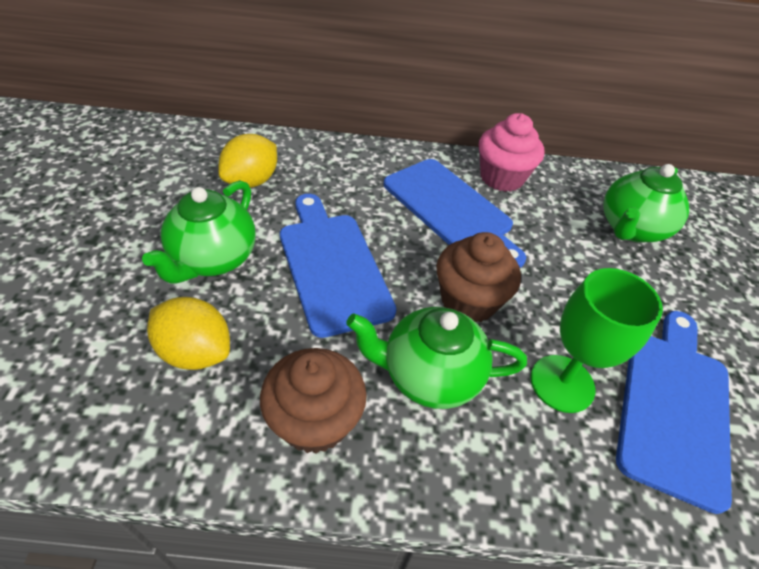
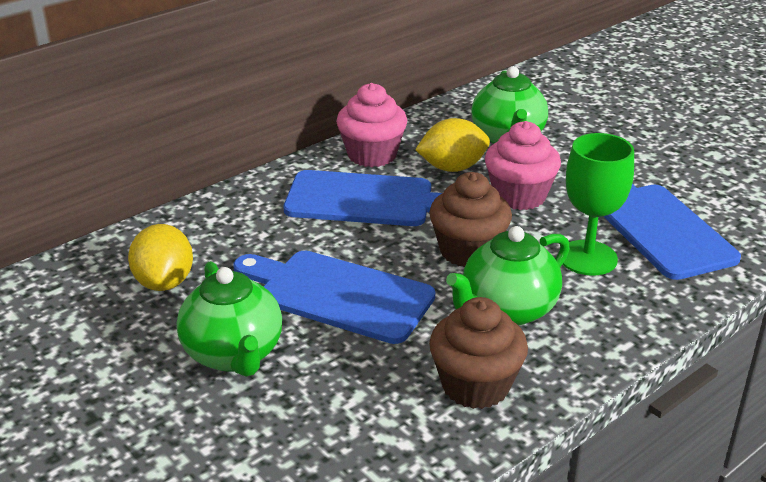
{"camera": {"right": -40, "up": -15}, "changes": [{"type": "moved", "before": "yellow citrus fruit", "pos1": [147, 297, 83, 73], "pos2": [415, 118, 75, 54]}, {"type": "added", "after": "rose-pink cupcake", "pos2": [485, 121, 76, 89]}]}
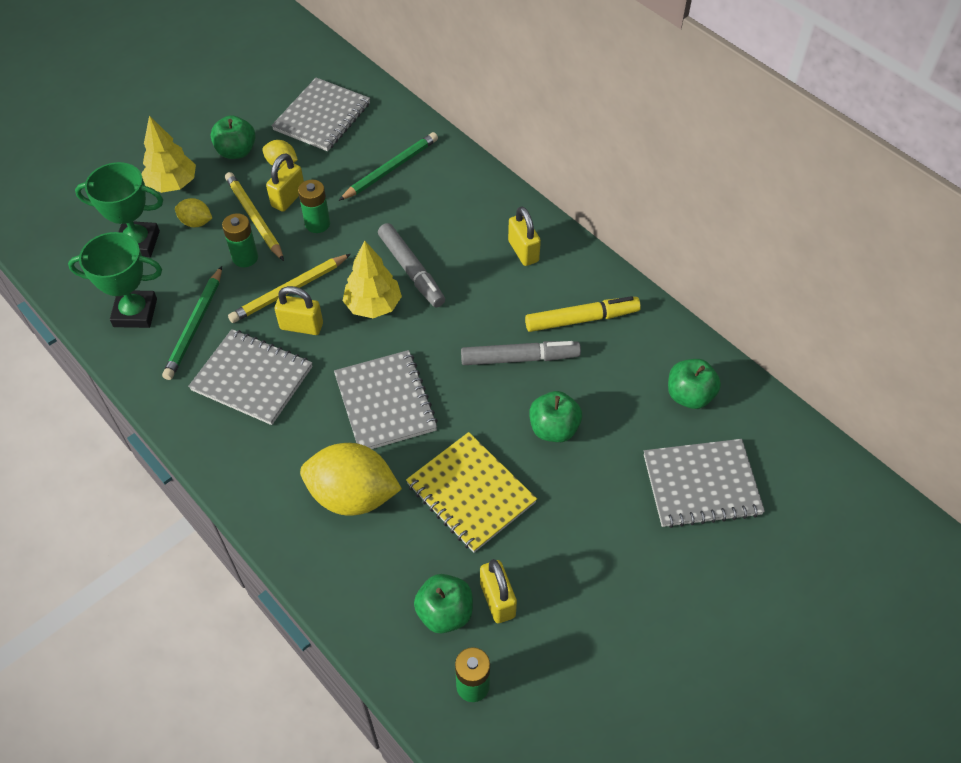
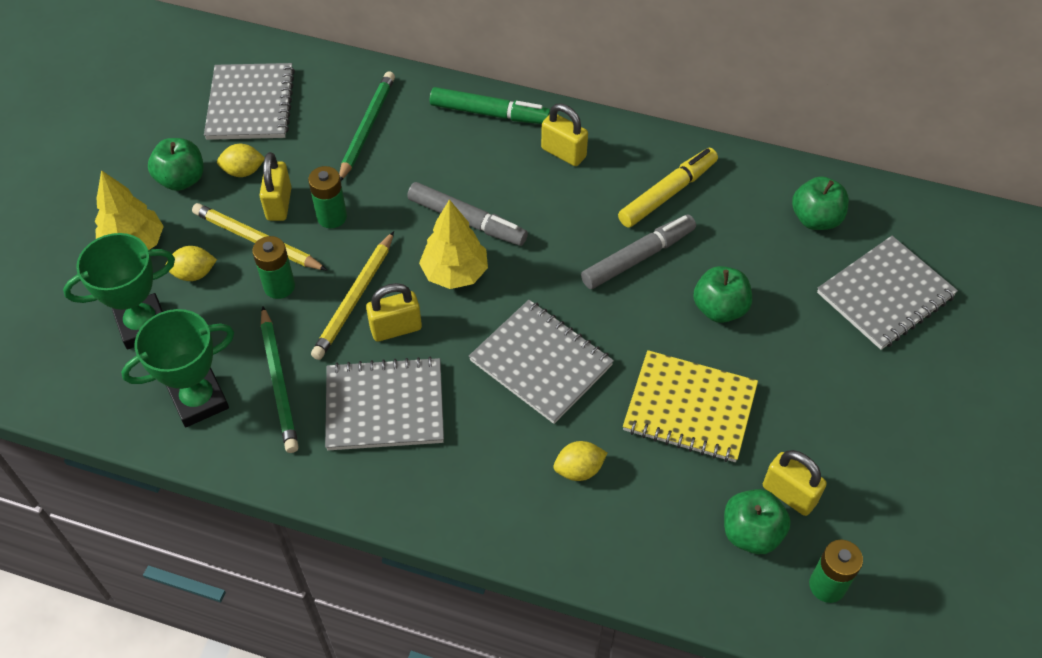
{"camera": {"right": -30, "up": 0}, "changes": [{"type": "added", "after": "green marker pen", "pos2": [430, 87, 120, 37]}, {"type": "resized", "before": "yellow citrus fruit", "pos1": [300, 443, 102, 73], "pos2": [553, 441, 54, 40], "scale": 0.48}]}
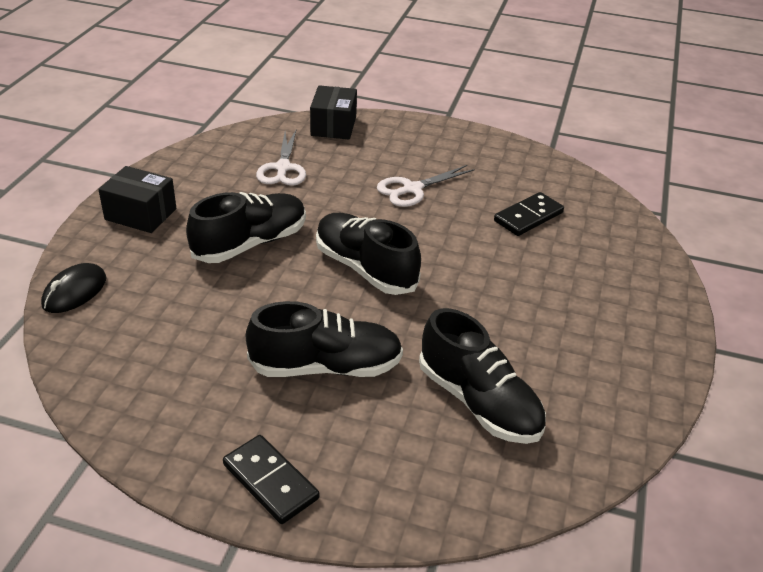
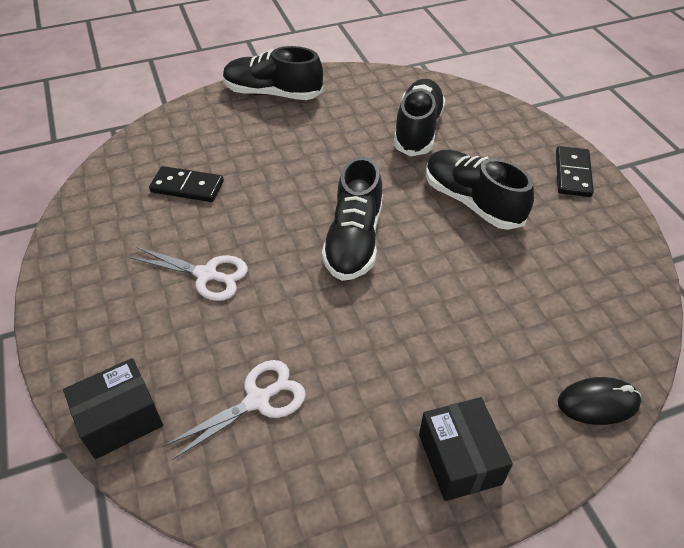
{"camera": {"right": -125, "up": 10}, "changes": [{"type": "moved", "before": "jet-black sneaker", "pos1": [186, 192, 120, 71], "pos2": [223, 46, 100, 54]}]}
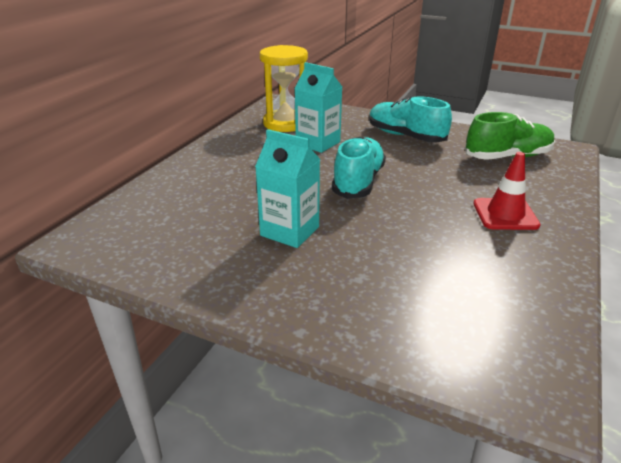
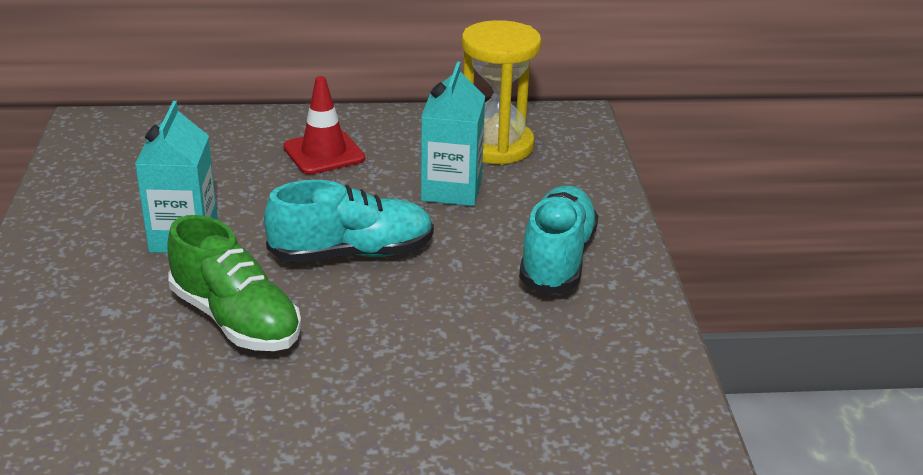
{"camera": {"right": 60, "up": 0}, "changes": [{"type": "moved", "before": "green sneaker", "pos1": [465, 112, 90, 48], "pos2": [167, 215, 134, 136]}, {"type": "moved", "before": "crimson traffic cone", "pos1": [474, 152, 67, 78], "pos2": [283, 76, 82, 99]}]}
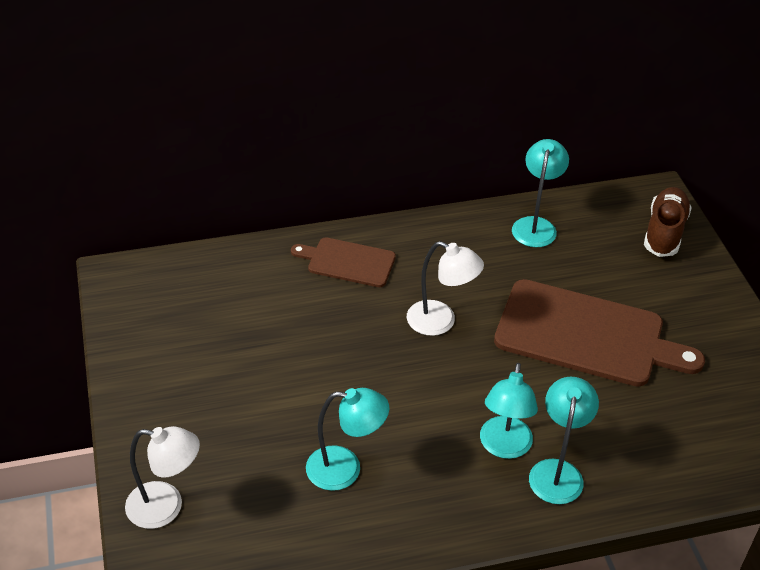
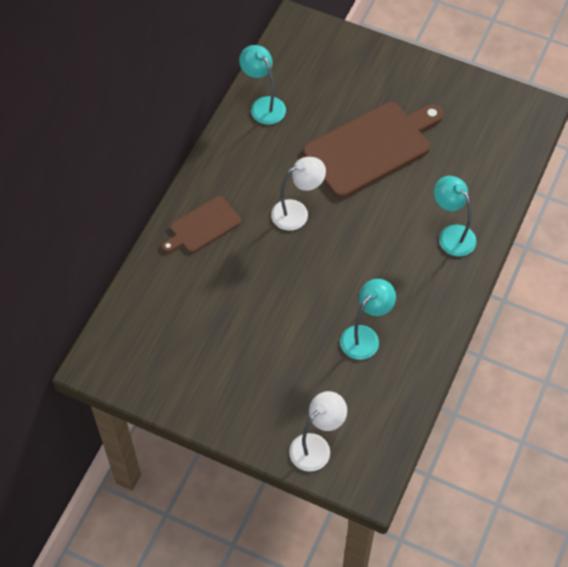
{"camera": {"right": -50, "up": 15}, "changes": [{"type": "removed", "before": "aqua desk lamp", "pos1": [480, 363, 58, 96]}, {"type": "removed", "before": "russet sneaker", "pos1": [644, 187, 48, 70]}]}
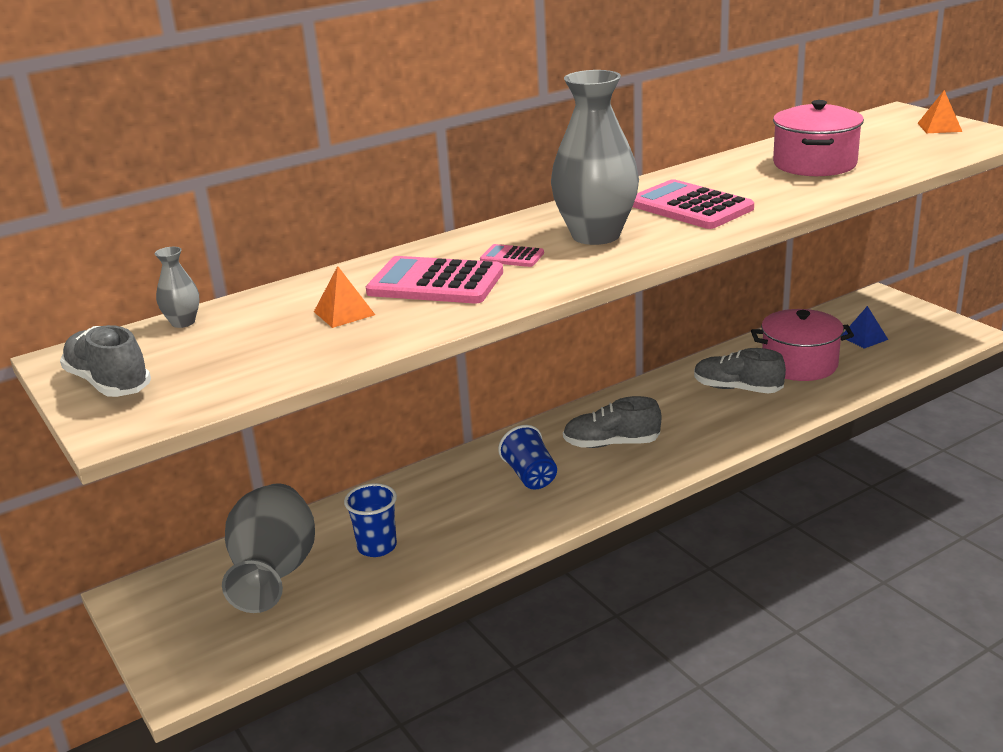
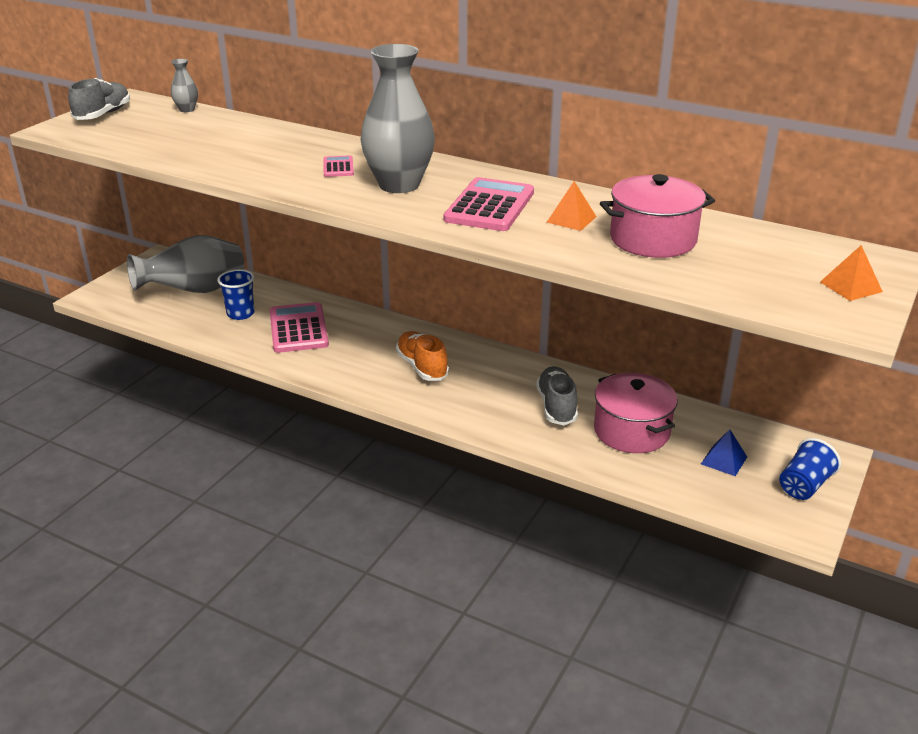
{"camera": {"right": 60, "up": 5}, "changes": [{"type": "moved", "before": "rose-pink pocket calculator", "pos1": [366, 256, 137, 48], "pos2": [270, 302, 59, 51]}, {"type": "recoloured", "before": "grey sneaker", "after": "orange sneaker", "pos1": [563, 396, 99, 52], "pos2": [396, 331, 53, 50]}, {"type": "moved", "before": "orange pyramid shape", "pos1": [314, 266, 61, 62], "pos2": [547, 181, 50, 50]}, {"type": "moved", "before": "cobalt tumbler", "pos1": [498, 425, 59, 65], "pos2": [779, 438, 62, 62]}]}
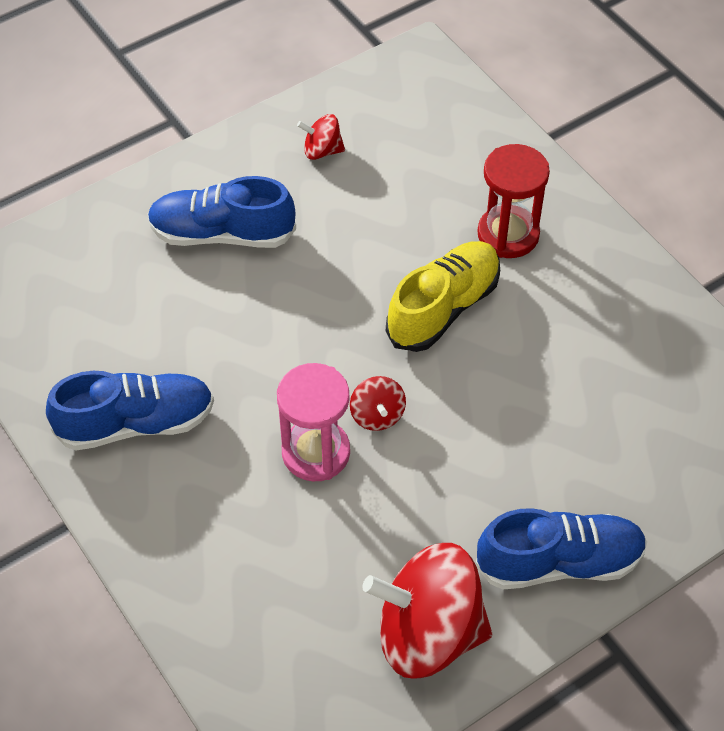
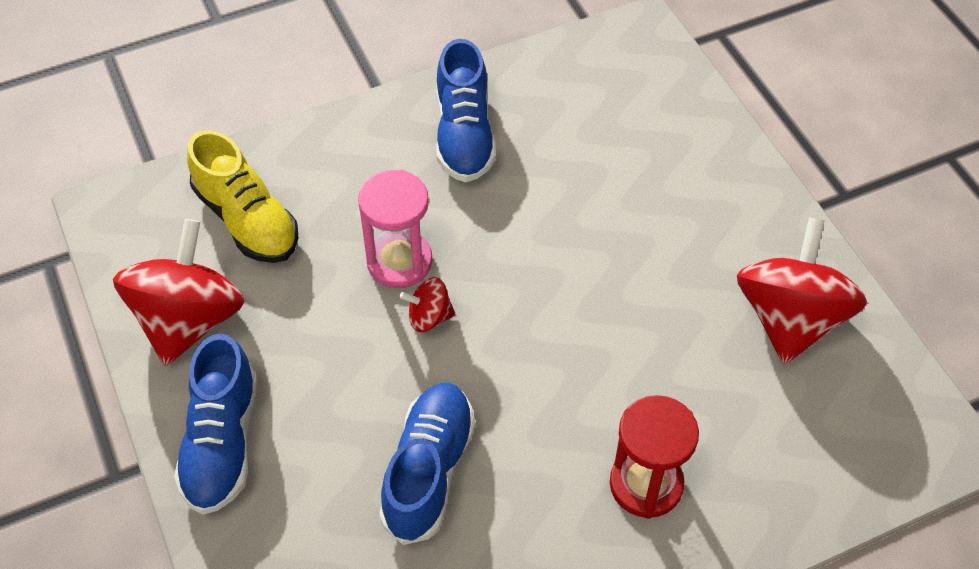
{"camera": {"right": 100, "up": 0}, "changes": [{"type": "moved", "before": "yellow sneaker", "pos1": [386, 241, 114, 111], "pos2": [187, 130, 111, 133]}, {"type": "moved", "before": "cobalt sneaker", "pos1": [147, 176, 149, 72], "pos2": [379, 383, 96, 162]}, {"type": "resized", "before": "crimson spinning top", "pos1": [297, 114, 48, 46], "pos2": [737, 217, 130, 147], "scale": 2.2}]}
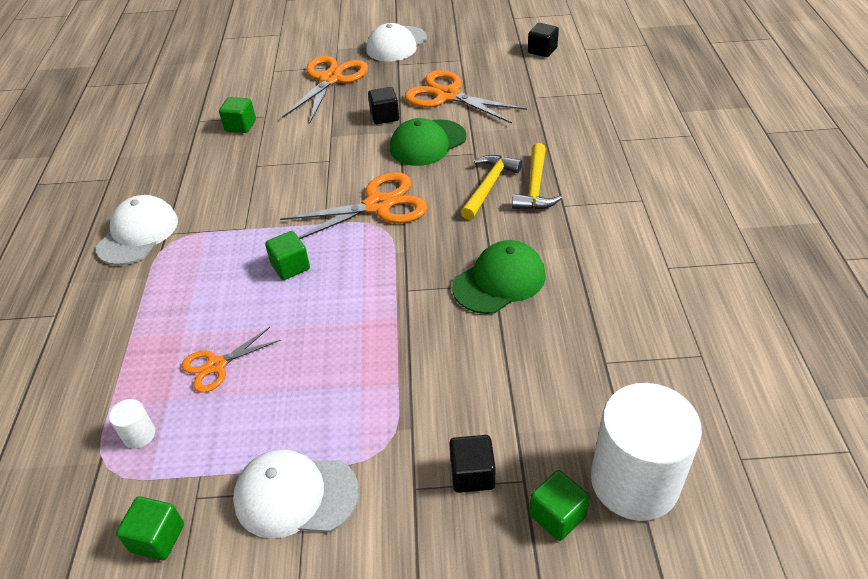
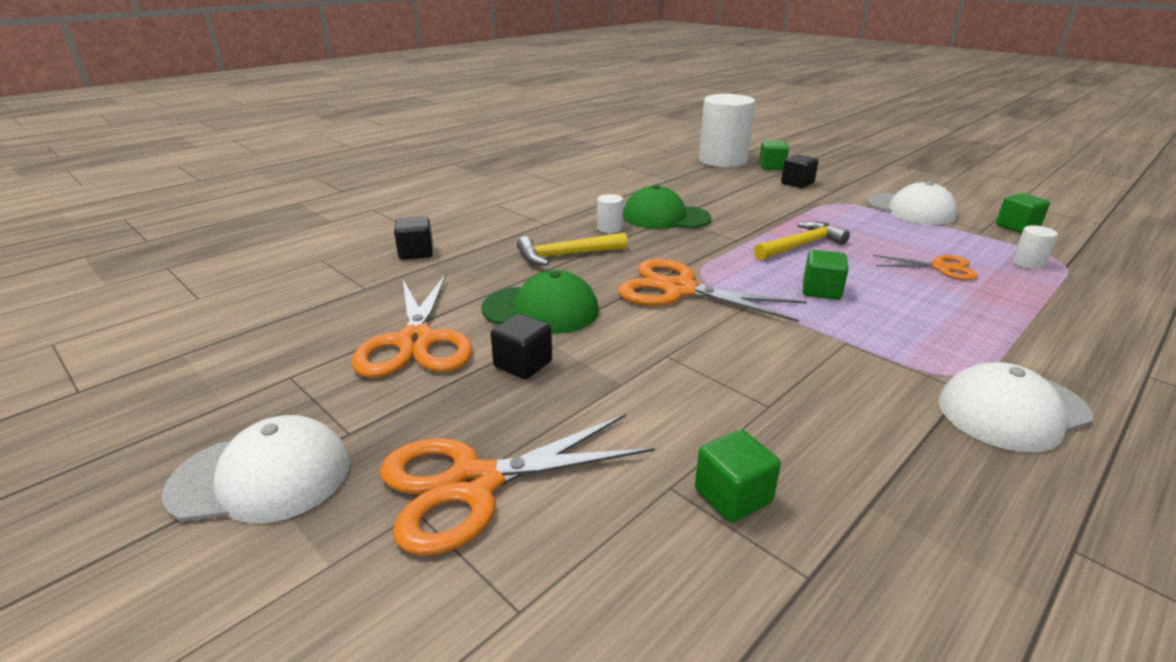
{"camera": {"right": -135, "up": -15}, "changes": [{"type": "moved", "before": "jet-black solid cube", "pos1": [528, 23, 31, 34], "pos2": [394, 216, 39, 44]}, {"type": "added", "after": "pure white cylinder", "pos2": [597, 194, 26, 39]}, {"type": "moved", "before": "yellow carpenter's hammer", "pos1": [512, 143, 50, 67], "pos2": [754, 221, 96, 39]}]}
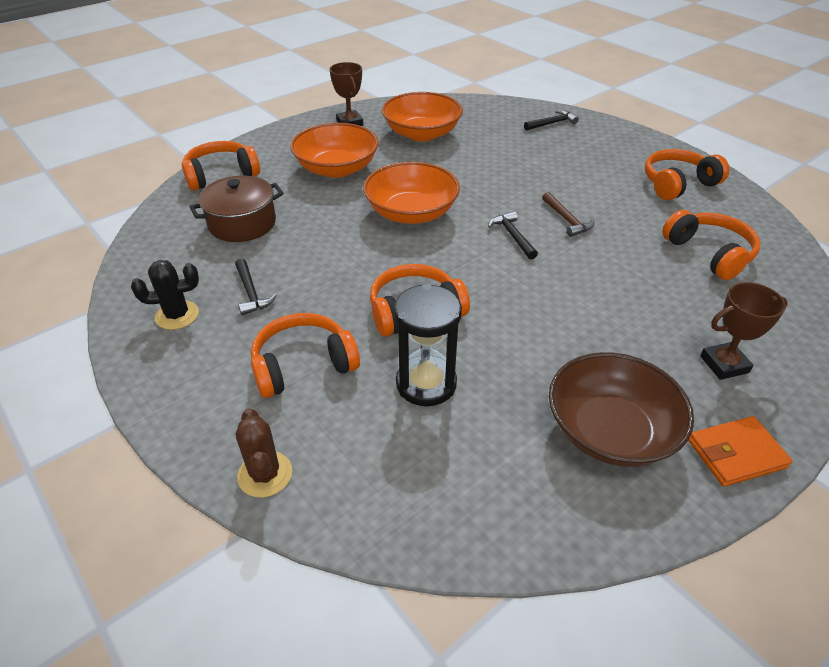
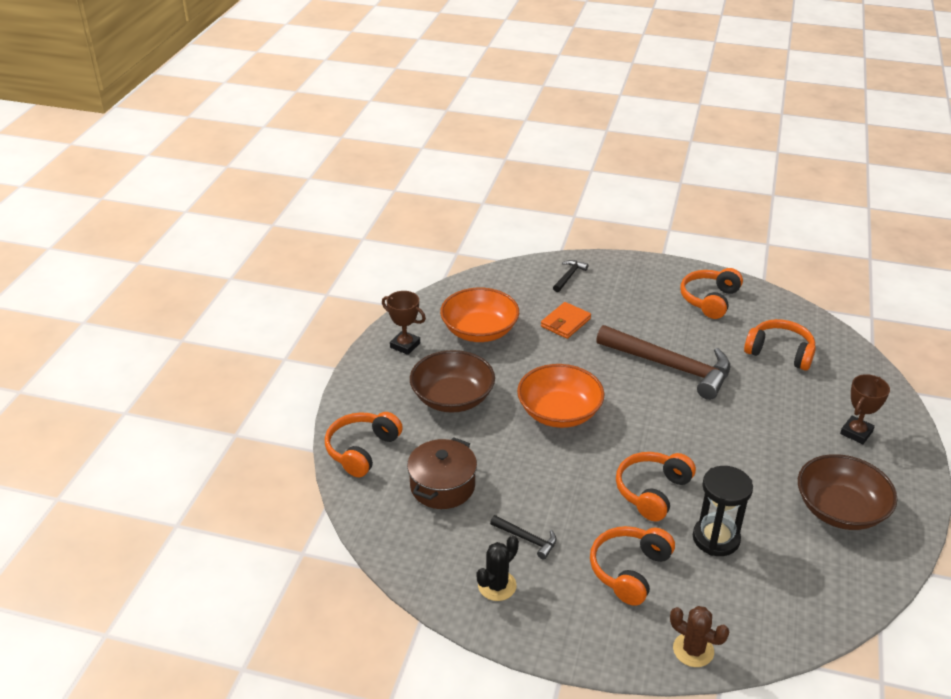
{"camera": {"right": -35, "up": -5}, "changes": [{"type": "recoloured", "before": "orange deep dish", "after": "russet deep dish", "pos1": [290, 123, 89, 55], "pos2": [410, 350, 85, 63]}, {"type": "moved", "before": "orange wallet", "pos1": [688, 416, 105, 71], "pos2": [541, 302, 50, 37]}, {"type": "resized", "before": "russet carpenter's hammer", "pos1": [542, 192, 52, 45], "pos2": [596, 325, 134, 75], "scale": 2.33}, {"type": "removed", "before": "jet-black carpenter's hammer", "pos1": [488, 211, 50, 48]}]}
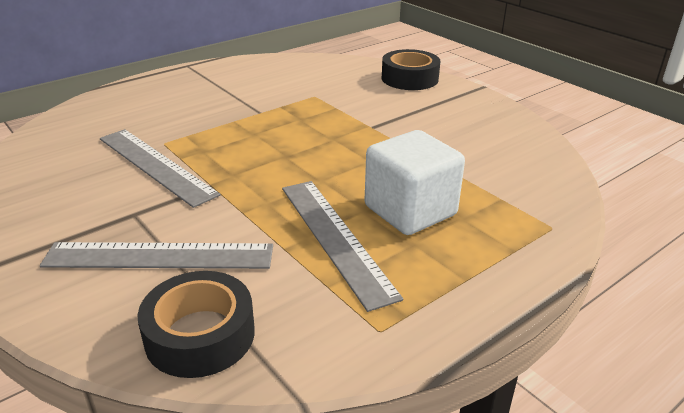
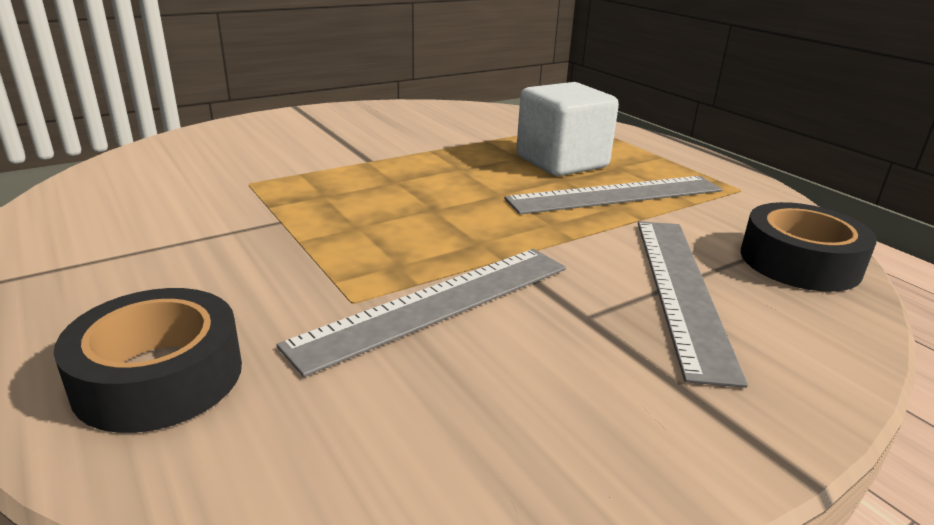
{"camera": {"right": -85, "up": -5}, "changes": [{"type": "moved", "before": "jet-black roll of tape", "pos1": [382, 49, 58, 41], "pos2": [54, 288, 188, 145]}]}
